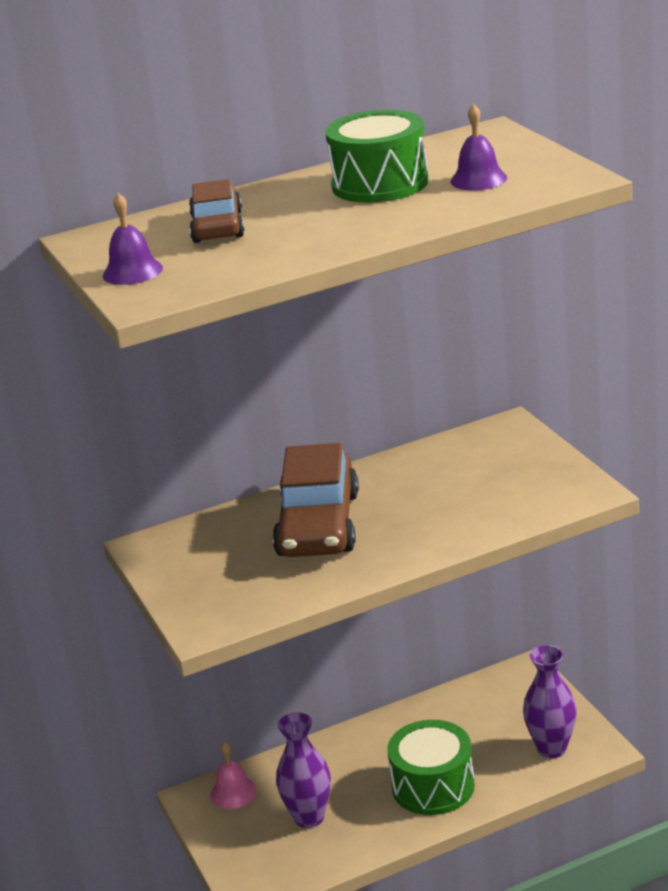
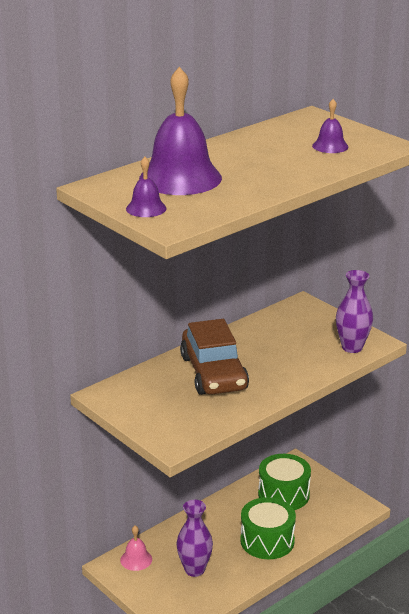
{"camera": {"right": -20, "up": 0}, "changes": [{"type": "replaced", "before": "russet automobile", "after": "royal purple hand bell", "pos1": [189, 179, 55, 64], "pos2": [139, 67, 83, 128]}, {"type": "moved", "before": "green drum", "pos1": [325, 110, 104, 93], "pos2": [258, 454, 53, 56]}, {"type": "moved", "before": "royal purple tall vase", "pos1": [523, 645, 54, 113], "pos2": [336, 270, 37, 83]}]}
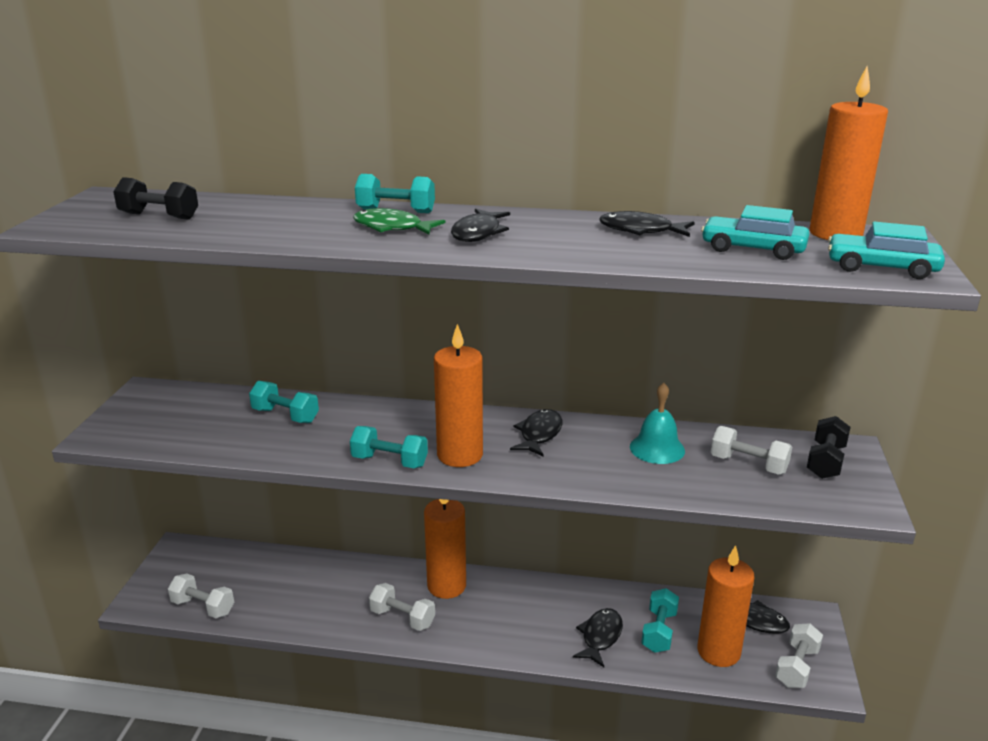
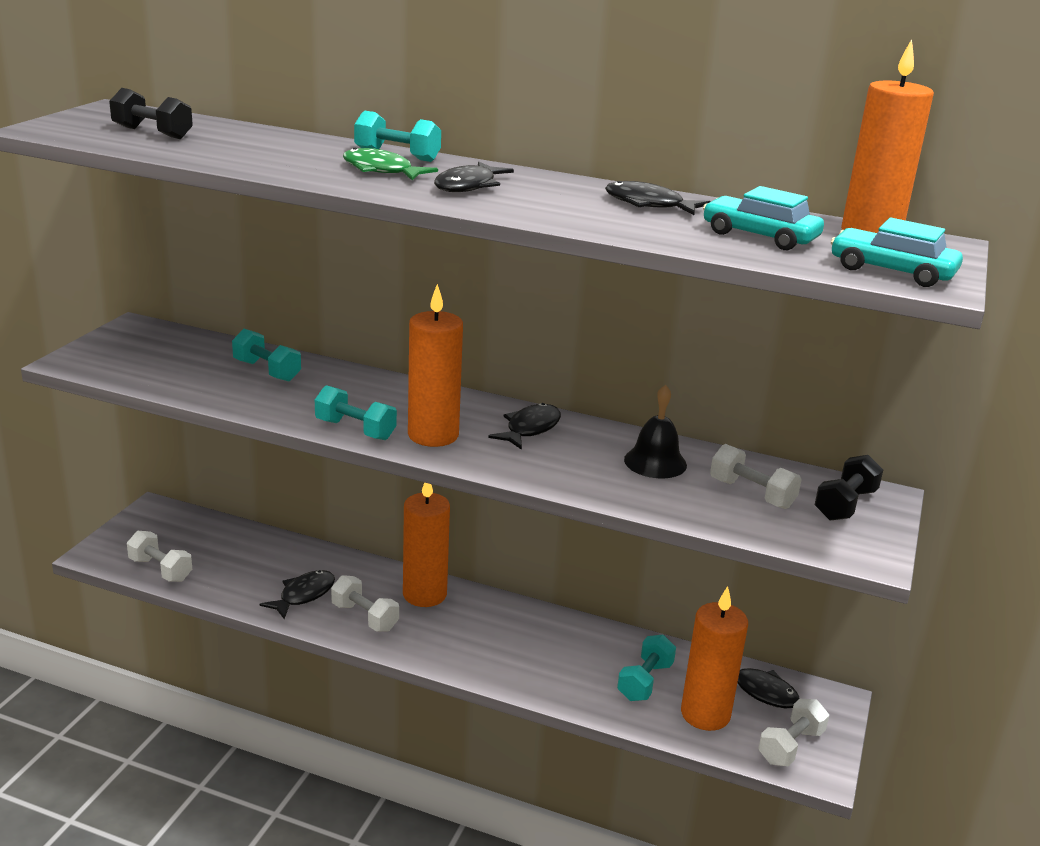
{"camera": {"right": 10, "up": 0}, "changes": [{"type": "moved", "before": "jet-black fish figure", "pos1": [573, 608, 50, 59], "pos2": [260, 570, 75, 49]}, {"type": "recoloured", "before": "aqua hand bell", "after": "jet-black hand bell", "pos1": [630, 383, 55, 81], "pos2": [624, 385, 63, 93]}]}
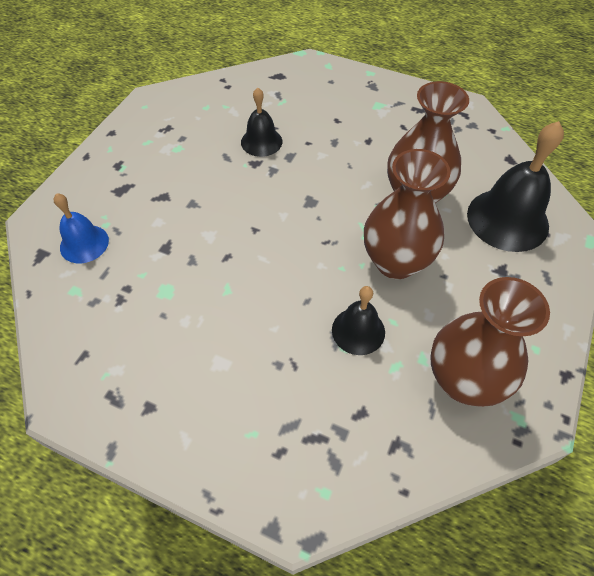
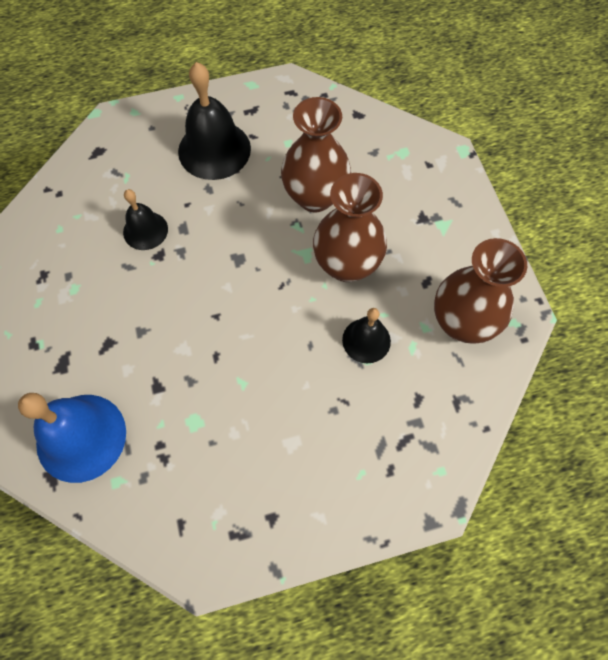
{"camera": {"right": -40, "up": 10}, "changes": [{"type": "resized", "before": "cobalt hand bell", "pos1": [53, 193, 56, 70], "pos2": [18, 393, 108, 90], "scale": 1.73}, {"type": "moved", "before": "jet-black hand bell", "pos1": [467, 121, 97, 131], "pos2": [178, 62, 73, 118]}]}
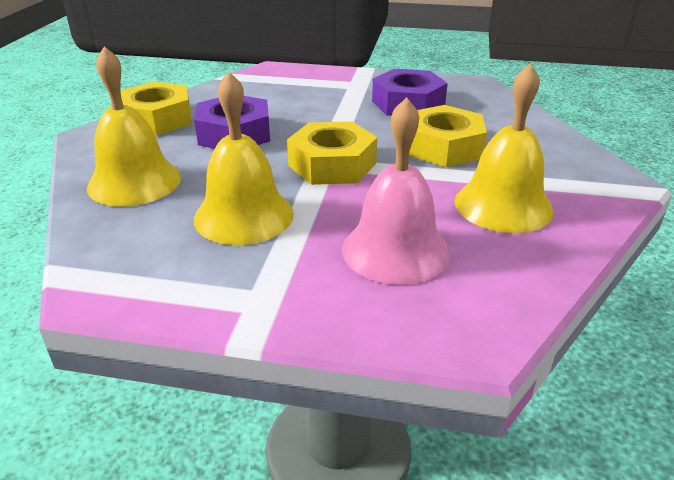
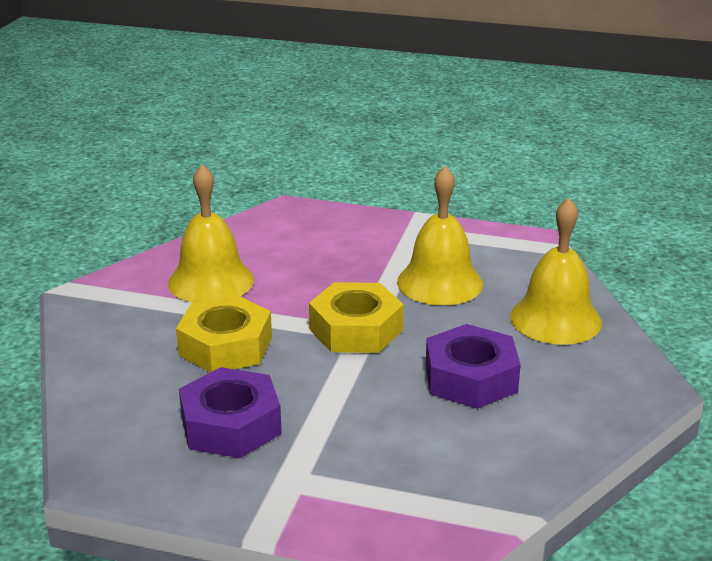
{"camera": {"right": -175, "up": -5}, "changes": [{"type": "removed", "before": "yellow nut", "pos1": [120, 81, 72, 55]}, {"type": "removed", "before": "rose-pink hand bell", "pos1": [342, 97, 108, 188]}]}
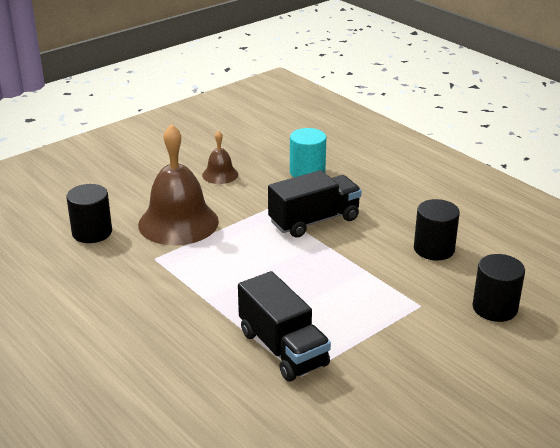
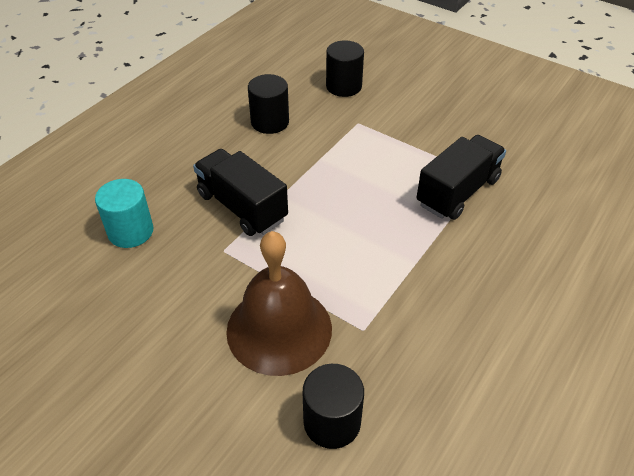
{"camera": {"right": -105, "up": 15}, "changes": [{"type": "removed", "before": "russet hand bell", "pos1": [202, 130, 36, 54]}]}
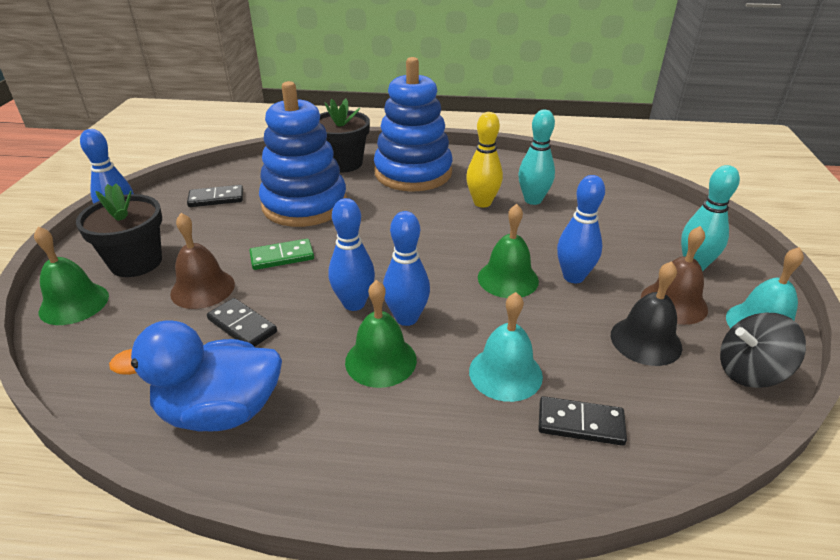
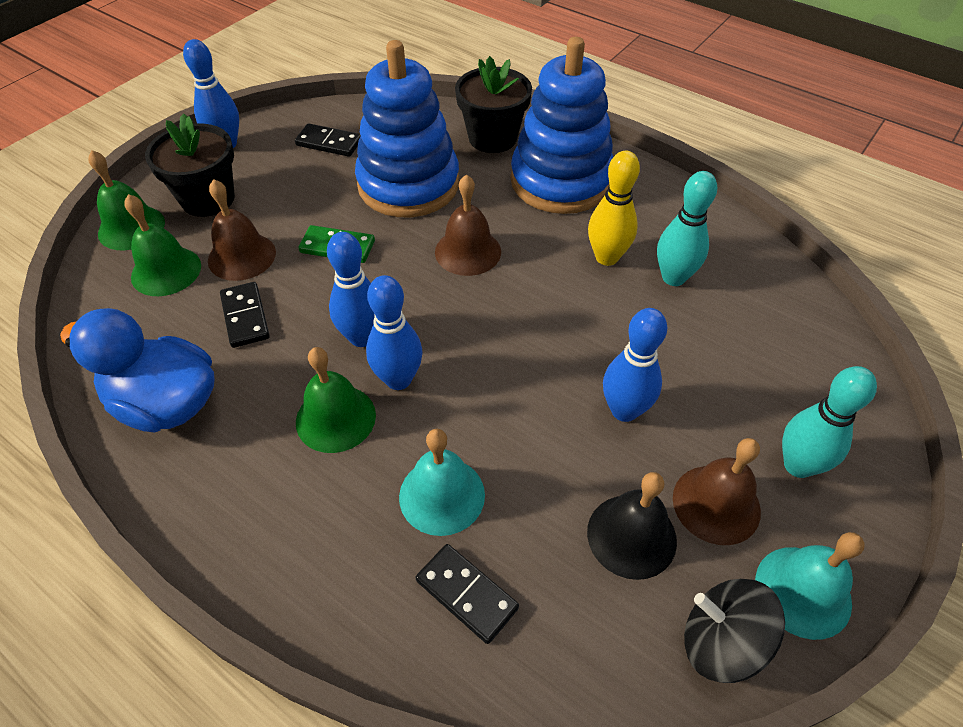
{"camera": {"right": 30, "up": 15}, "changes": [{"type": "moved", "before": "green hand bell", "pos1": [478, 204, 61, 94], "pos2": [124, 194, 77, 102]}, {"type": "added", "after": "russet hand bell", "pos2": [435, 174, 66, 102]}]}
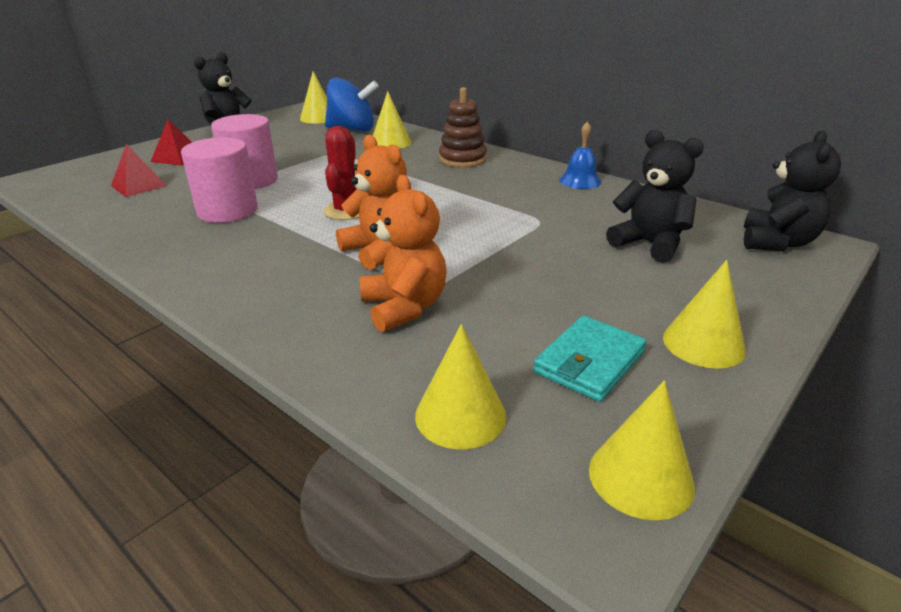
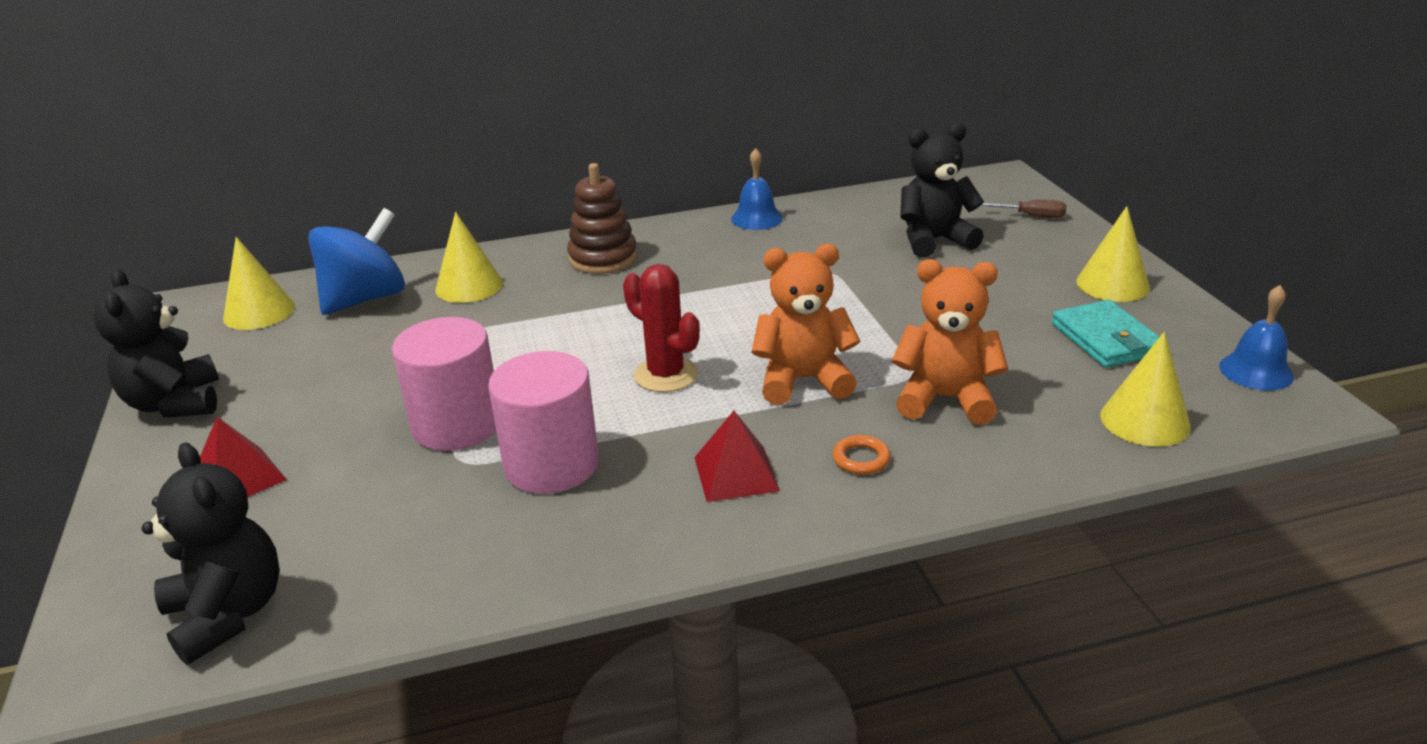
{"camera": {"right": -55, "up": 0}, "changes": [{"type": "moved", "before": "jet-black teddy bear", "pos1": [744, 131, 97, 120], "pos2": [142, 442, 138, 223]}, {"type": "moved", "before": "crimson pyramid shape", "pos1": [111, 144, 56, 53], "pos2": [694, 411, 86, 91]}, {"type": "added", "after": "orange hoop", "pos2": [833, 435, 58, 40]}, {"type": "added", "after": "russet flat screwdriver", "pos2": [982, 200, 85, 18]}, {"type": "replaced", "before": "yellow cone", "after": "cobalt hand bell", "pos1": [589, 380, 106, 140], "pos2": [1219, 285, 75, 106]}]}
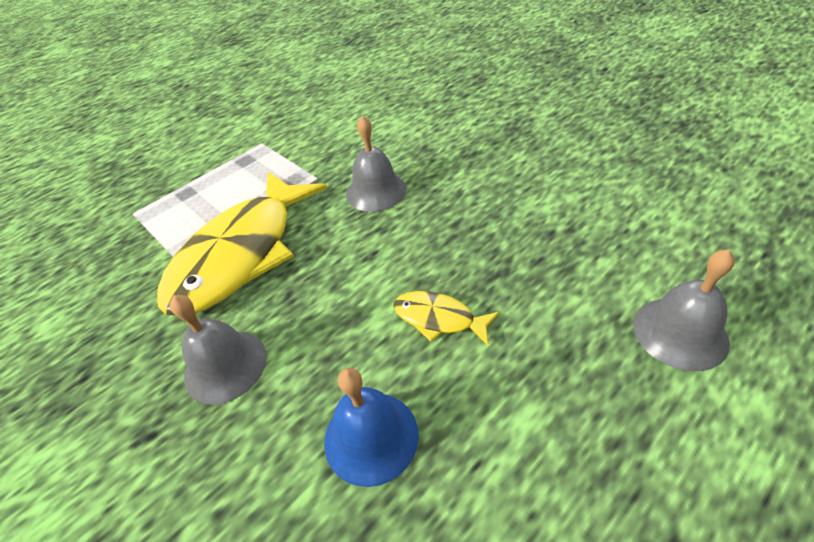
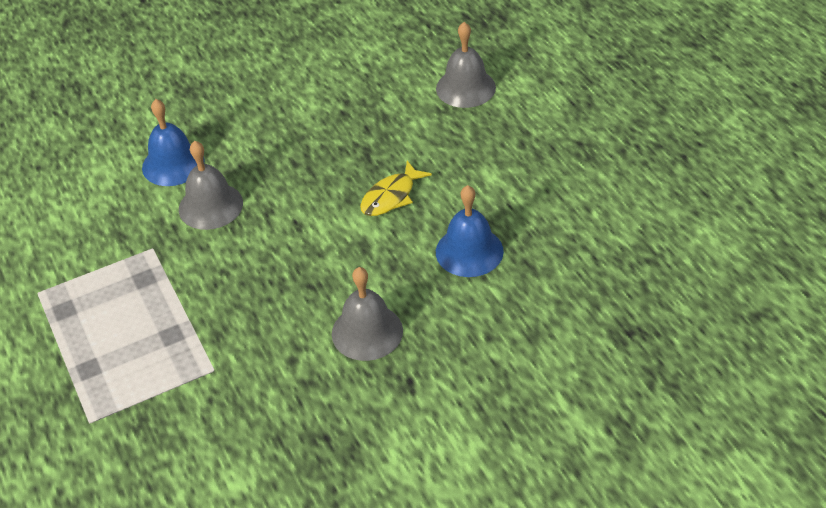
{"camera": {"right": -75, "up": 0}, "changes": [{"type": "added", "after": "cobalt hand bell", "pos2": [142, 99, 63, 87]}, {"type": "removed", "before": "yellow fish figure", "pos1": [157, 171, 170, 144]}]}
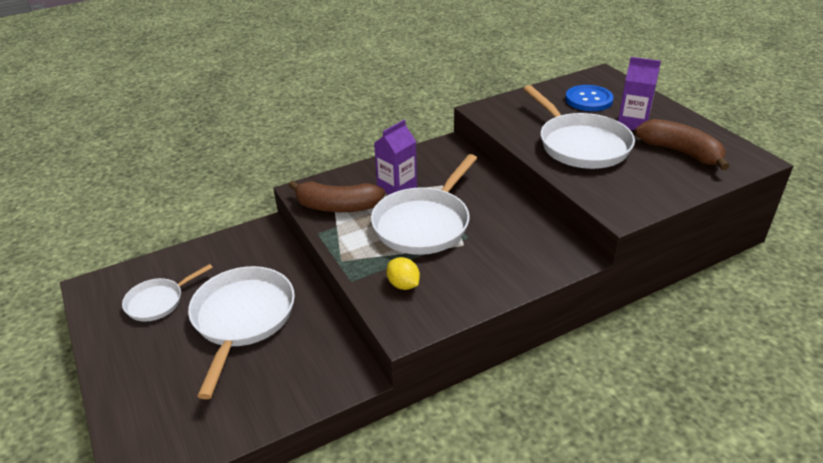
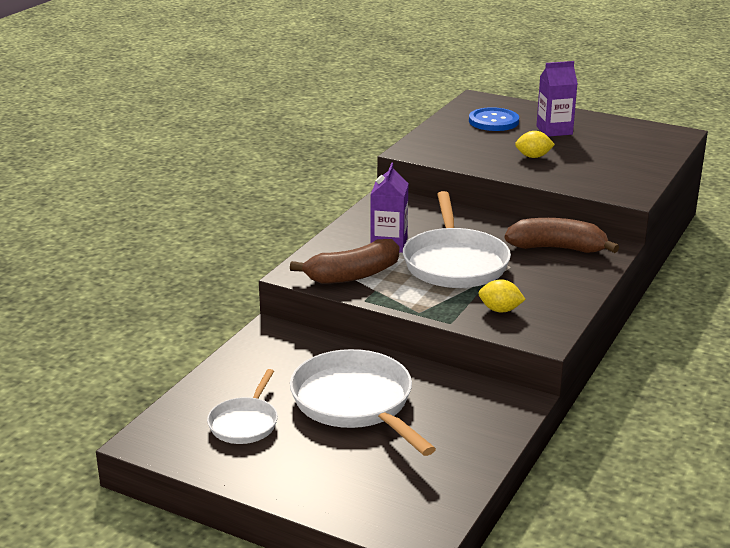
{"camera": {"right": -35, "up": -10}, "changes": [{"type": "moved", "before": "russet banana", "pos1": [635, 119, 95, 51], "pos2": [505, 218, 114, 35]}, {"type": "replaced", "before": "pure white skillet", "after": "yellow citrus fruit", "pos1": [523, 85, 112, 84], "pos2": [515, 131, 40, 27]}]}
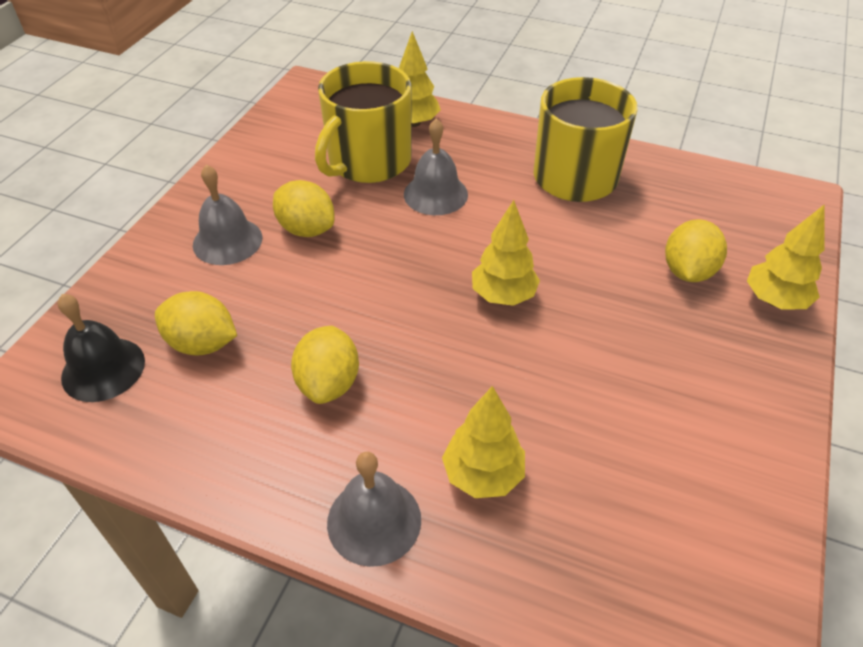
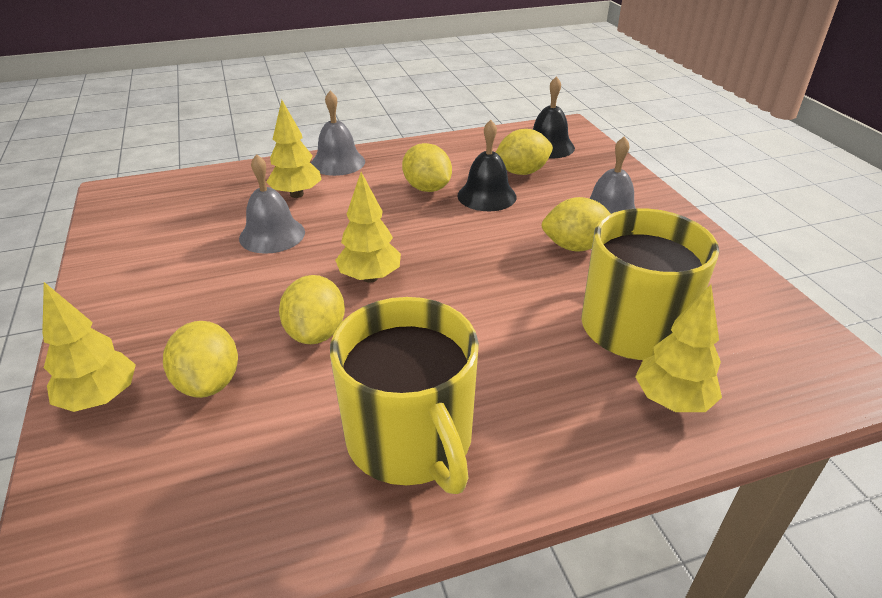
{"camera": {"right": 140, "up": -10}, "changes": [{"type": "moved", "before": "grey hand bell", "pos1": [404, 118, 64, 97], "pos2": [239, 154, 66, 100]}, {"type": "added", "after": "yellow citrus fruit", "pos2": [279, 275, 66, 69]}, {"type": "added", "after": "jet-black hand bell", "pos2": [457, 120, 60, 91]}]}
